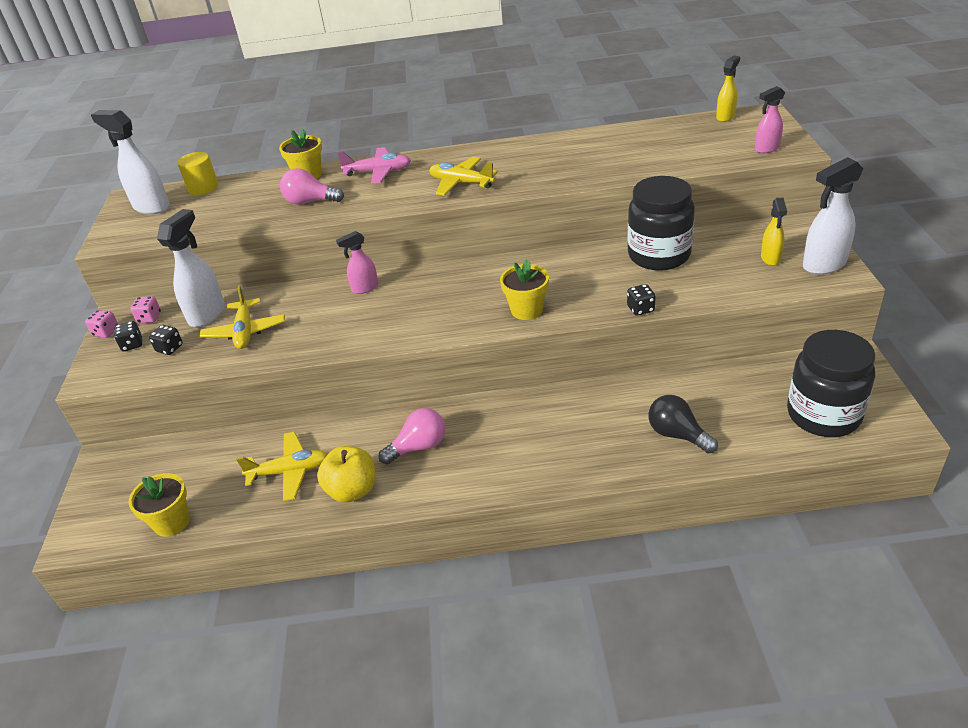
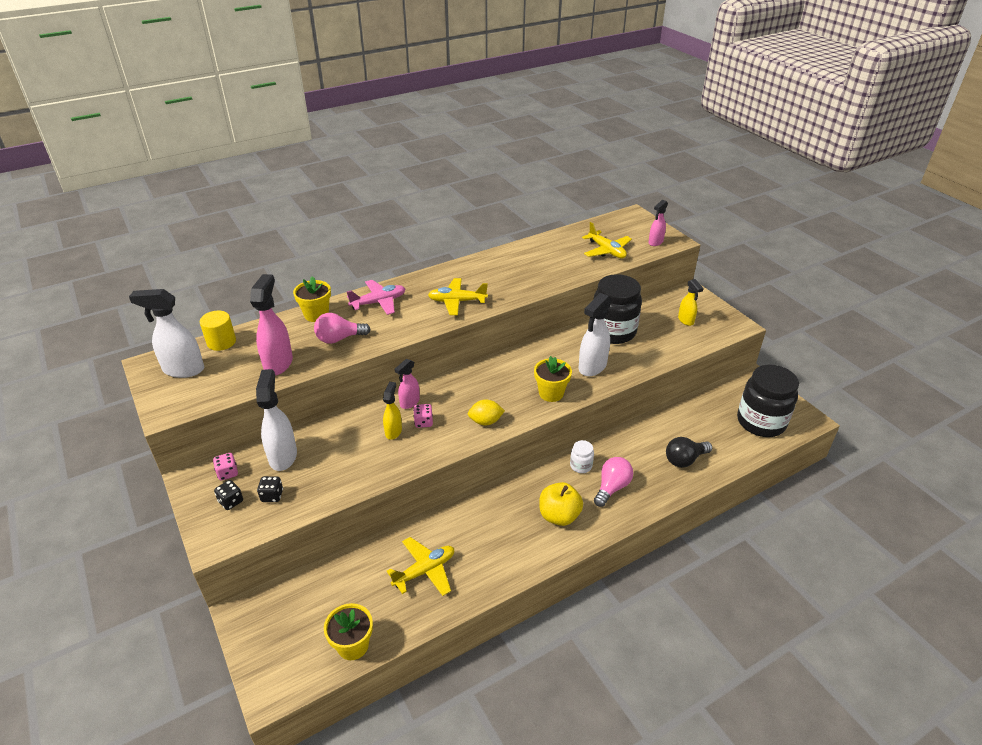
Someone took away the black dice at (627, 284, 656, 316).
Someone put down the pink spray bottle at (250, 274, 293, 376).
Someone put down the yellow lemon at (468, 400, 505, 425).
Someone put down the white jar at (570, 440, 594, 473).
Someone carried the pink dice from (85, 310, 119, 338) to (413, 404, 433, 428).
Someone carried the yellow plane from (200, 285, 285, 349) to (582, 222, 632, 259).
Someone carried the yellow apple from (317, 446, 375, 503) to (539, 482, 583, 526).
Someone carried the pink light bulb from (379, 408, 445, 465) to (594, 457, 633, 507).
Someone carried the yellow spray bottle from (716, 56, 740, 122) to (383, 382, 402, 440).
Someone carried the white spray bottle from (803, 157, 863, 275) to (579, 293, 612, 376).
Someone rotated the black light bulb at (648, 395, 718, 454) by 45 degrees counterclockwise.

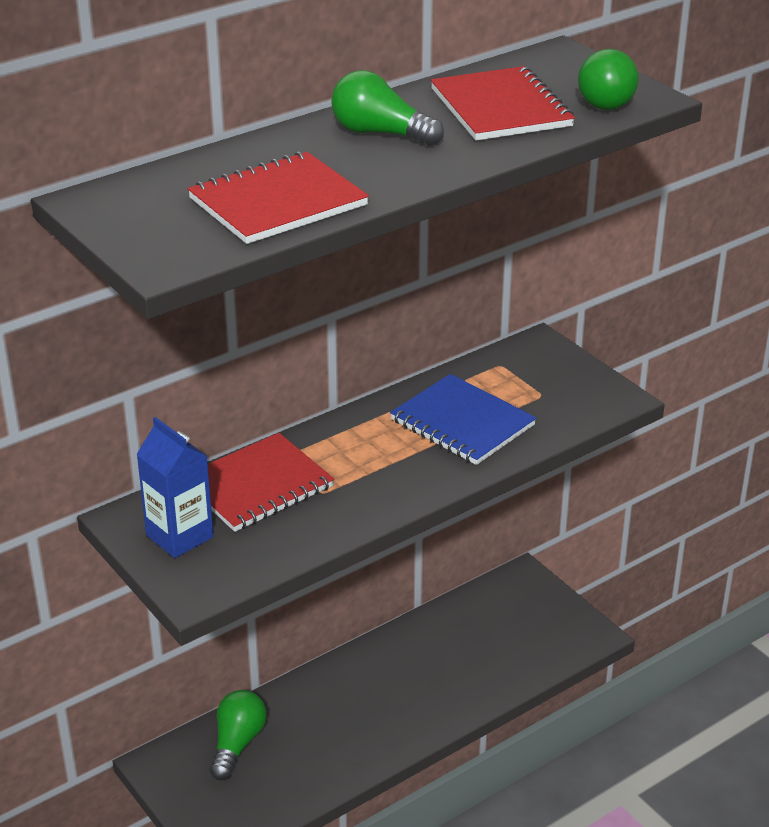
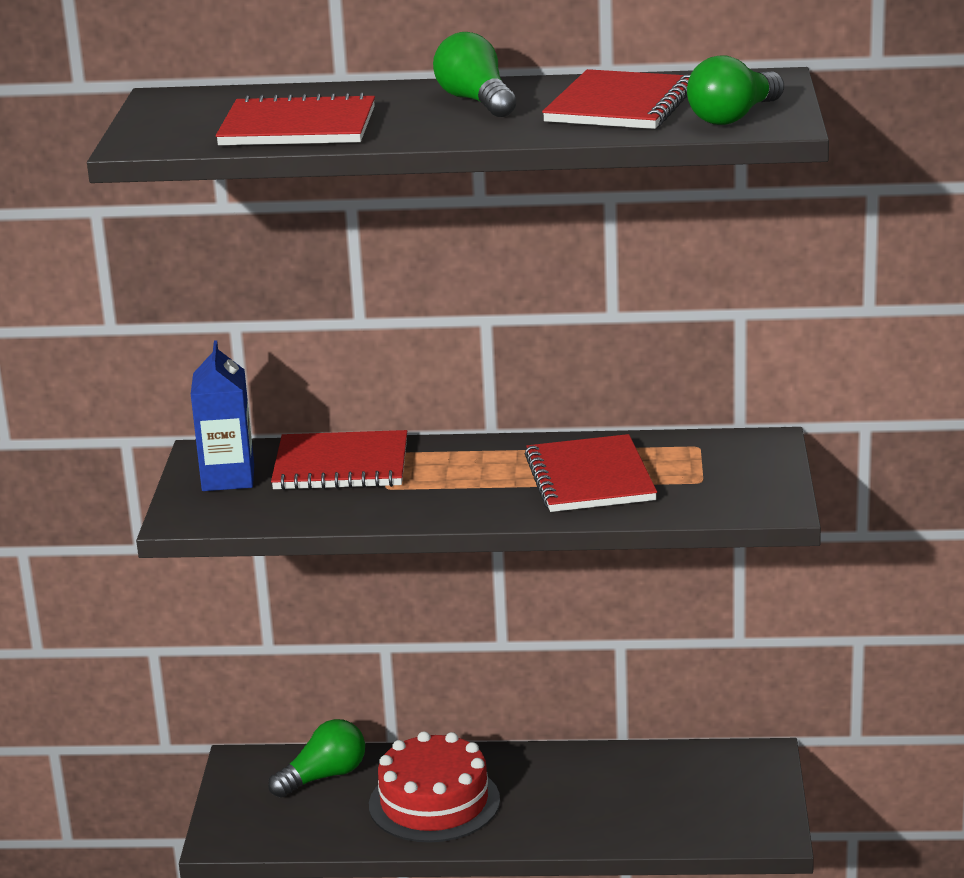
Someone put down the red cake at (369, 731, 500, 843).
Someone repainted the blue notebook at (390, 374, 536, 465), which became the red notebook at (525, 434, 657, 512).

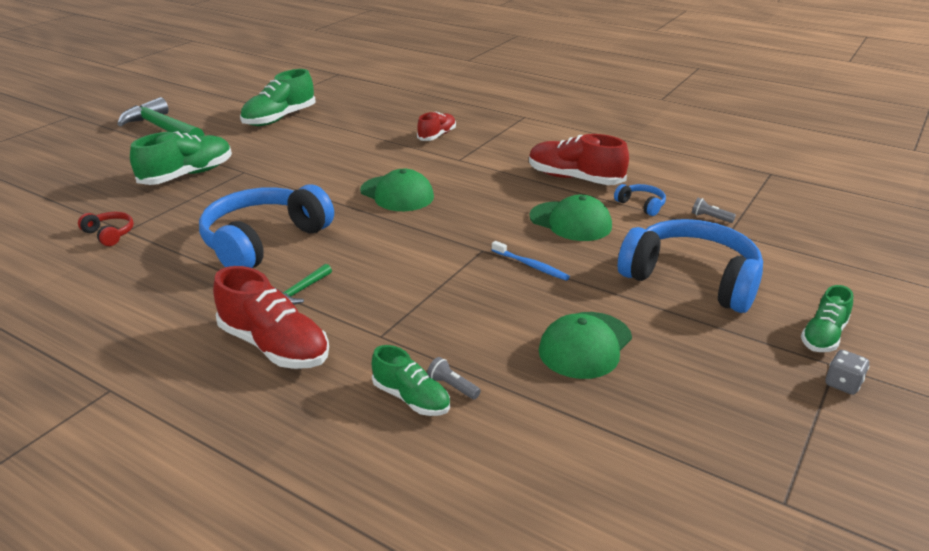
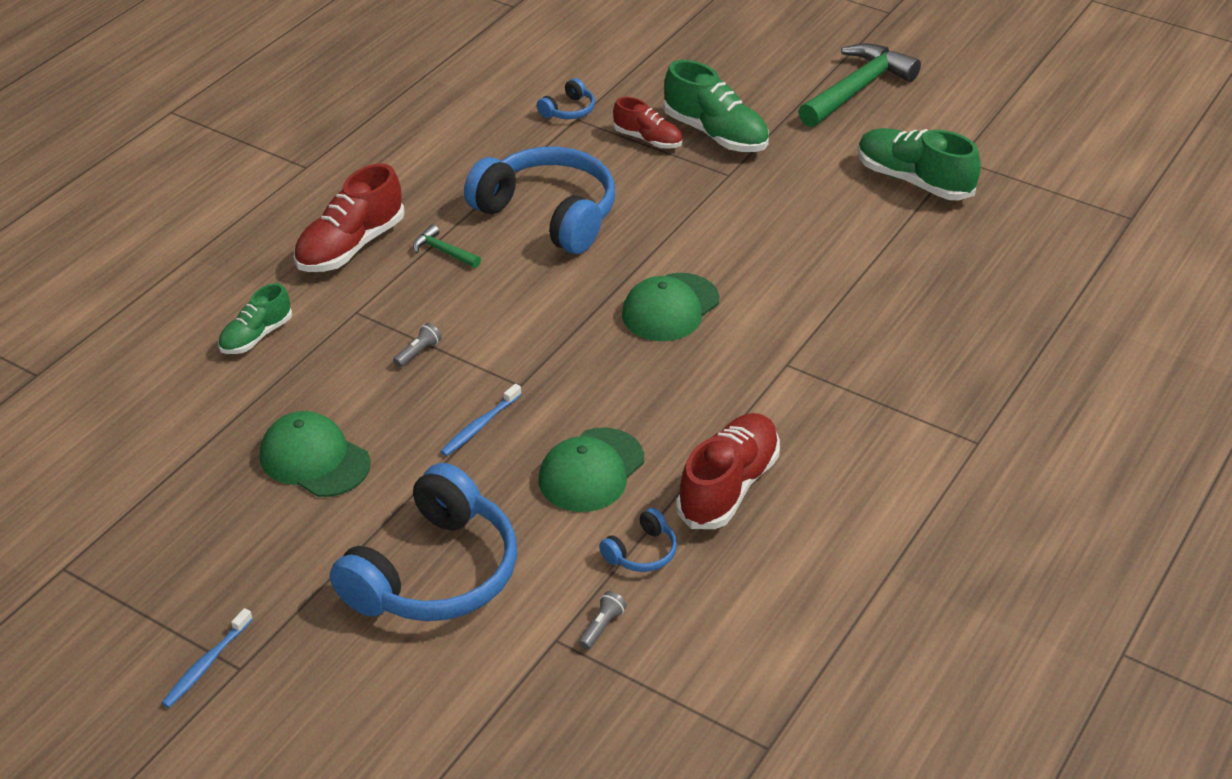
Someone took away the green shoe at (801, 285, 853, 352).
Someone carried the red shoe from (417, 112, 456, 141) to (613, 97, 683, 149).
Someone carried the grey flashlight from (427, 357, 481, 399) to (393, 323, 442, 368).
Someone swapped the grey dice at (825, 350, 870, 395) for the blue toothbrush at (162, 608, 253, 708).
Someone repainted the red headphones at (78, 212, 134, 246), which became the blue headphones at (537, 78, 595, 119).

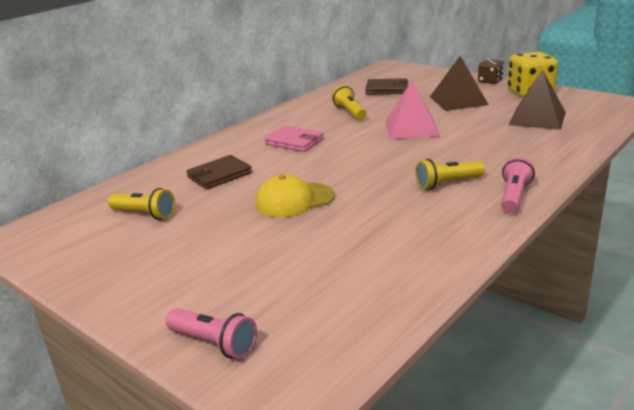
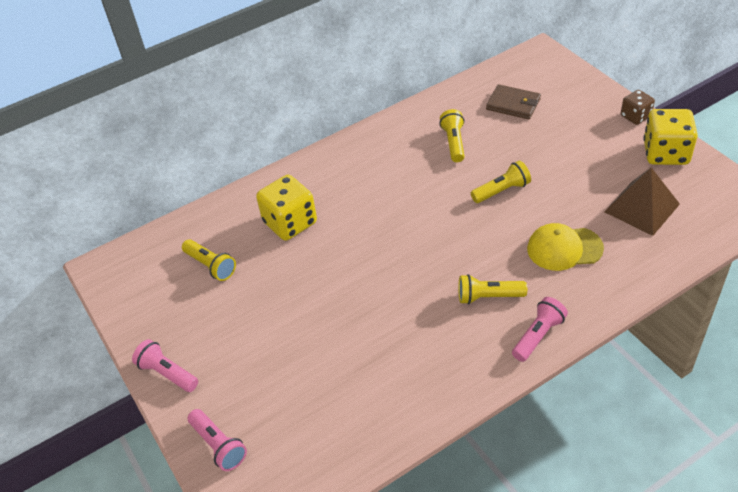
Someone took away the pink wallet at (265, 126, 324, 152).
Someone took away the brown pyramid at (430, 56, 489, 111).
Someone put down the pink flashlight at (132, 339, 198, 392).
Someone carried the yellow cap from (255, 174, 335, 217) to (527, 223, 604, 271).
Someone swapped the brown wallet at (186, 155, 252, 189) for the yellow dice at (256, 175, 317, 241).
Someone swapped the pink pyramid at (385, 80, 440, 139) for the yellow flashlight at (471, 161, 531, 203).

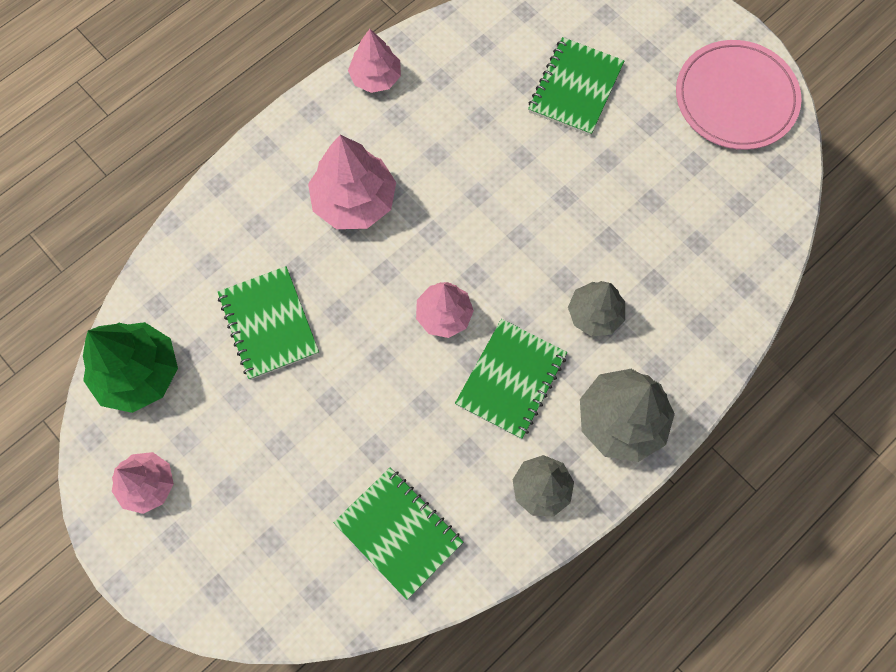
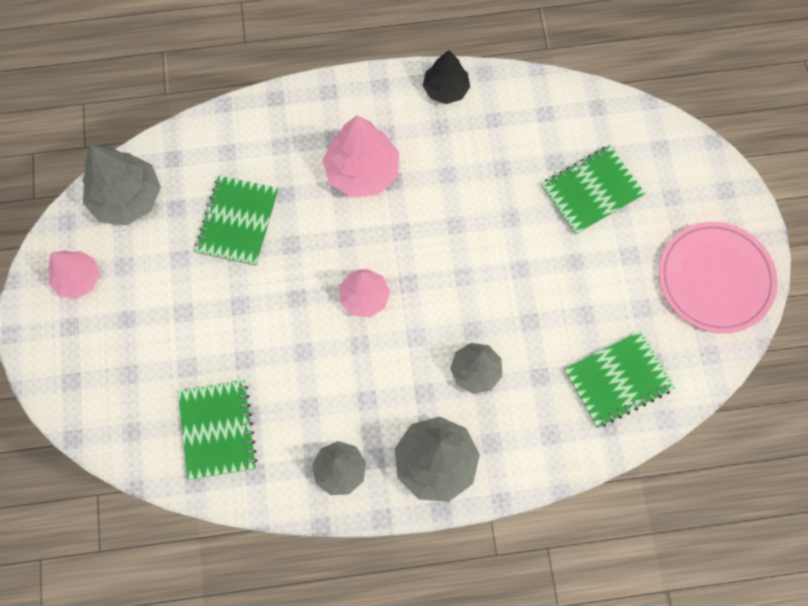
Someone carried the green notebook from (455, 319, 567, 439) to (564, 331, 675, 428).
Someone repainted the green tree at (83, 322, 178, 413), which became the grey tree at (82, 145, 161, 225).
Someone repainted the pink tree at (348, 29, 401, 93), which became the black tree at (423, 50, 470, 104).

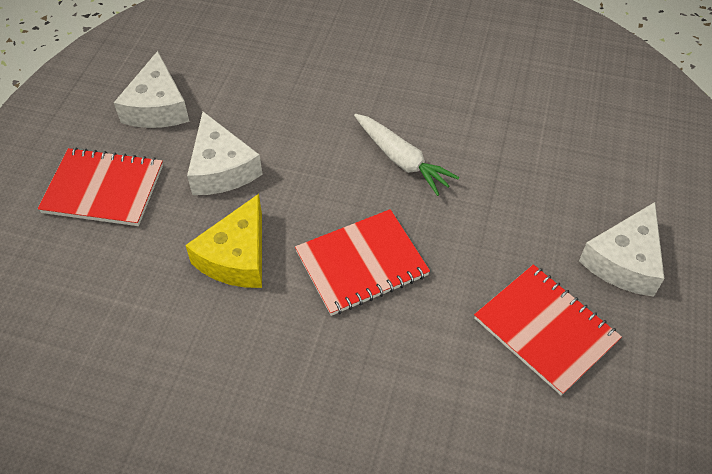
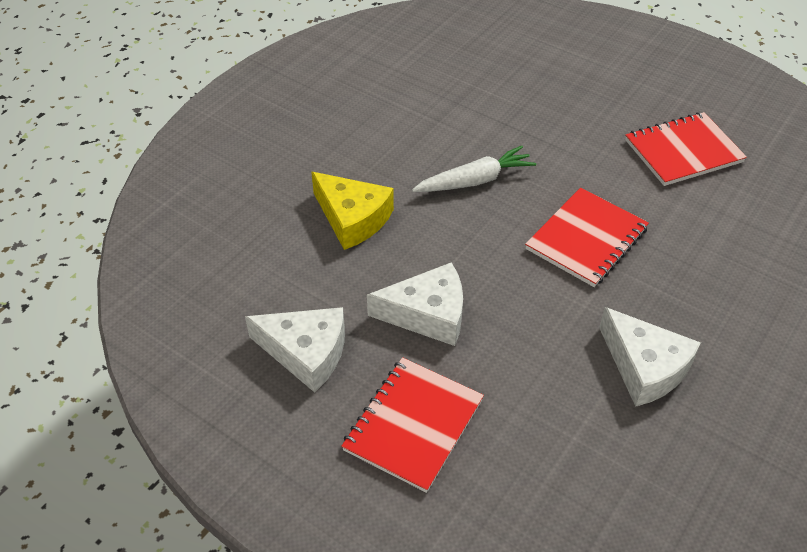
Someone carried the yellow cheese from (185, 194, 262, 288) to (311, 172, 394, 250).
Someone carried the white cheese from (579, 202, 664, 297) to (599, 307, 701, 407).
Someone rotated the red notebook at (295, 209, 430, 316) by 45 degrees clockwise.

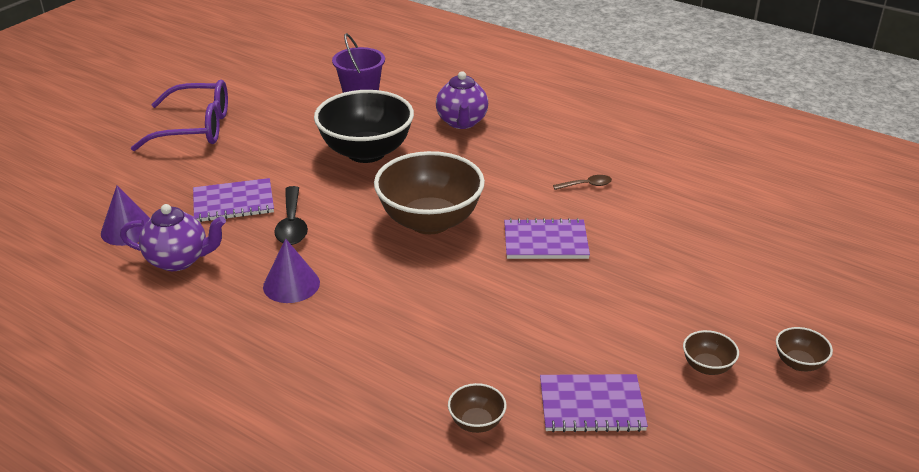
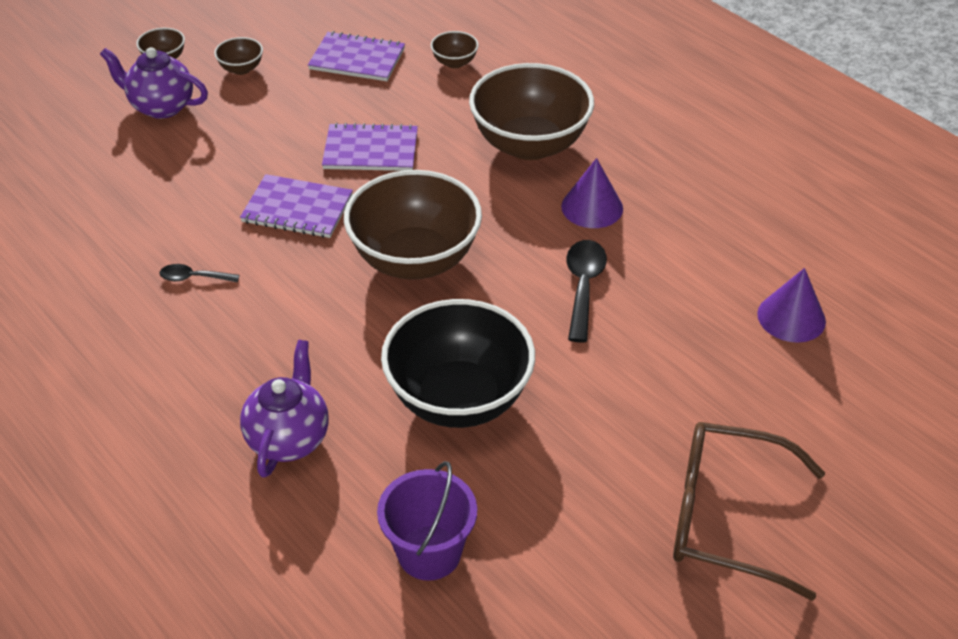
Someone put down the brown bowl at (469, 63, 594, 160).
Someone carried the purple teapot from (120, 204, 226, 271) to (100, 47, 208, 119).
Someone carried the purple notebook from (193, 178, 274, 222) to (322, 123, 418, 171).
Someone repainted the purple glasses at (131, 80, 228, 151), which became the brown glasses at (673, 422, 825, 601).
Someone repainted the brown spoon at (553, 175, 612, 190), which became the black spoon at (160, 264, 239, 282).

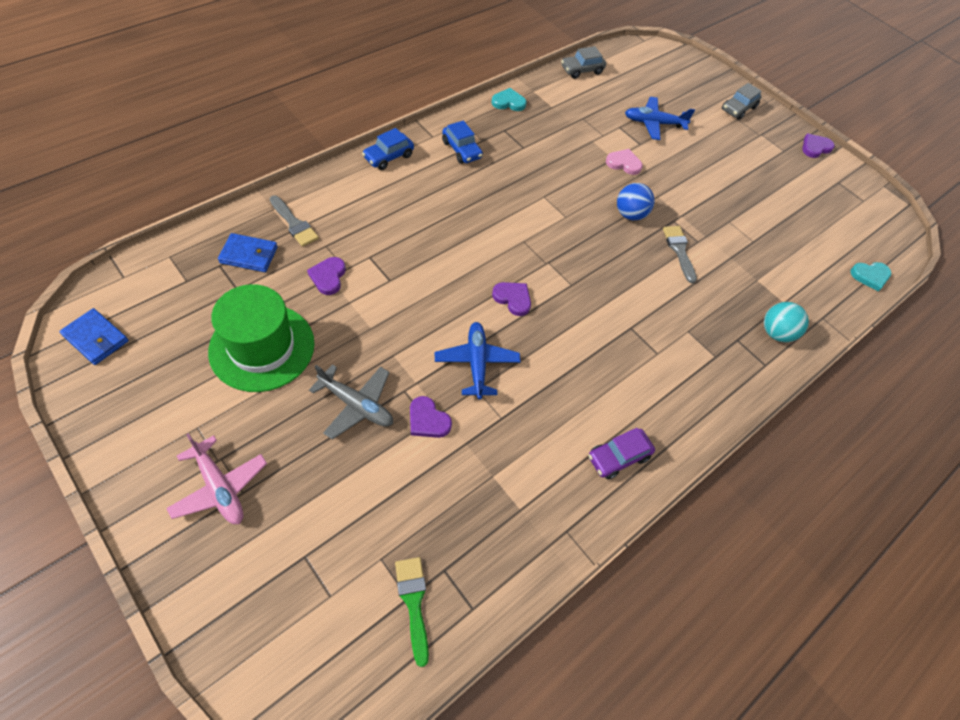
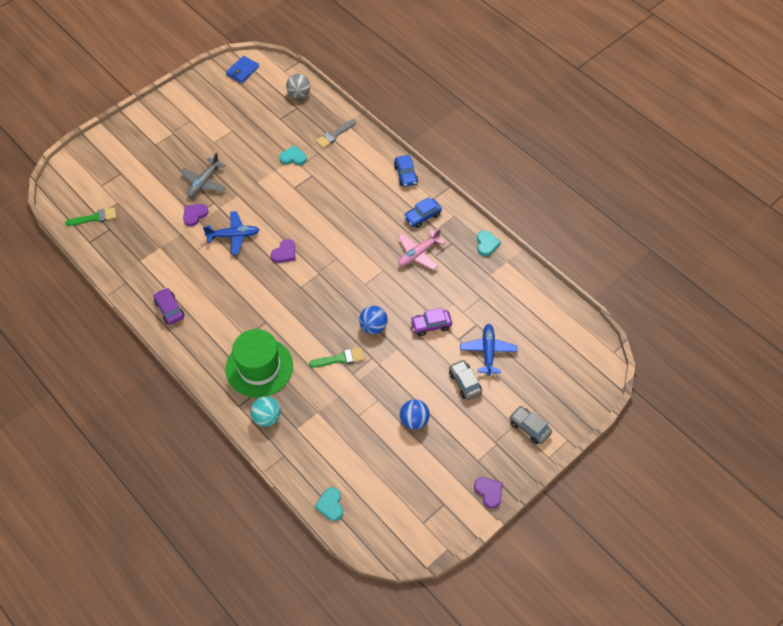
Someone took away the blue wallet at (218, 233, 278, 272).
Someone put down the grey ball at (286, 74, 310, 99).
Someone put down the blue ball at (400, 399, 430, 430).
Someone carried the pink plane from (166, 433, 267, 524) to (398, 228, 445, 270).
Someone carried the green hat from (208, 284, 315, 392) to (226, 329, 293, 398).
Someone carried the grey car from (561, 46, 606, 79) to (449, 360, 482, 400).
Someone swapped the pink heart at (606, 149, 643, 175) for the purple car at (410, 308, 452, 336).
Someone repainted the purple heart at (307, 257, 346, 295), which became the turquoise heart at (279, 145, 307, 165).
Someone repainted the grey brush at (663, 226, 697, 283), which became the green brush at (309, 347, 364, 367).
Someone rotated the blue car at (362, 128, 414, 170) by 150 degrees counterclockwise.

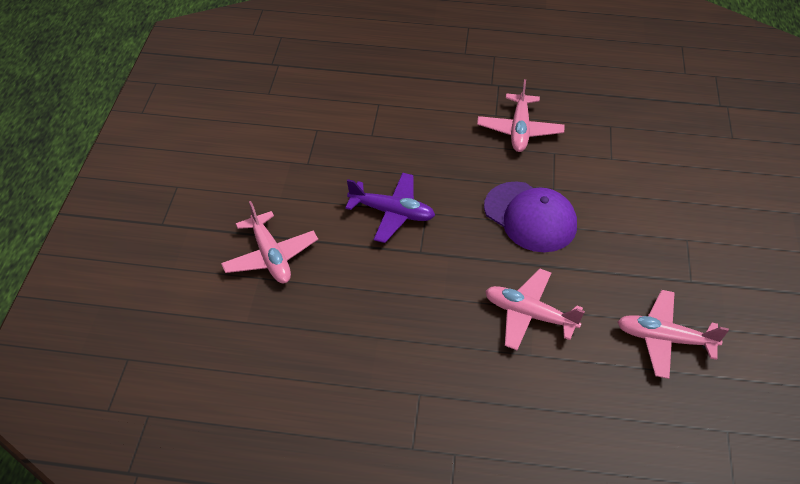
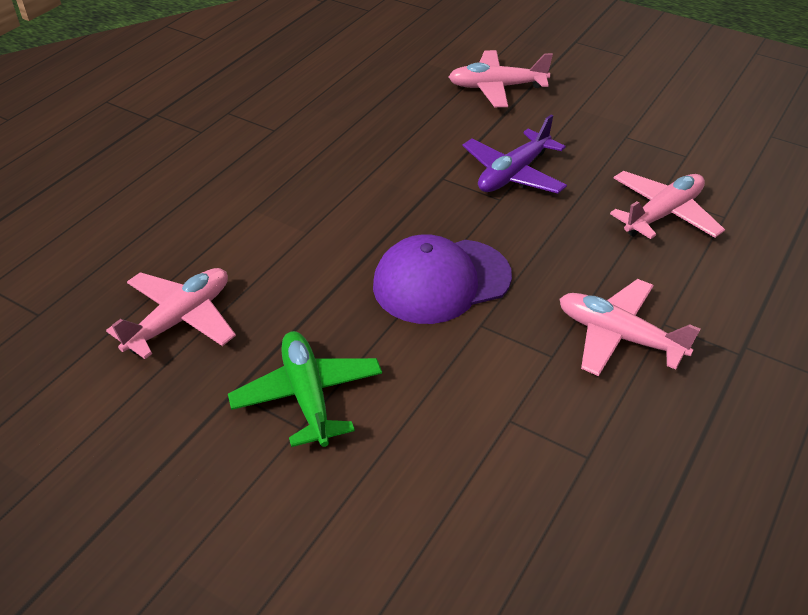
Someone put down the green plane at (228, 331, 382, 447).
Someone carried the pink plane from (485, 269, 585, 350) to (610, 171, 725, 239).

